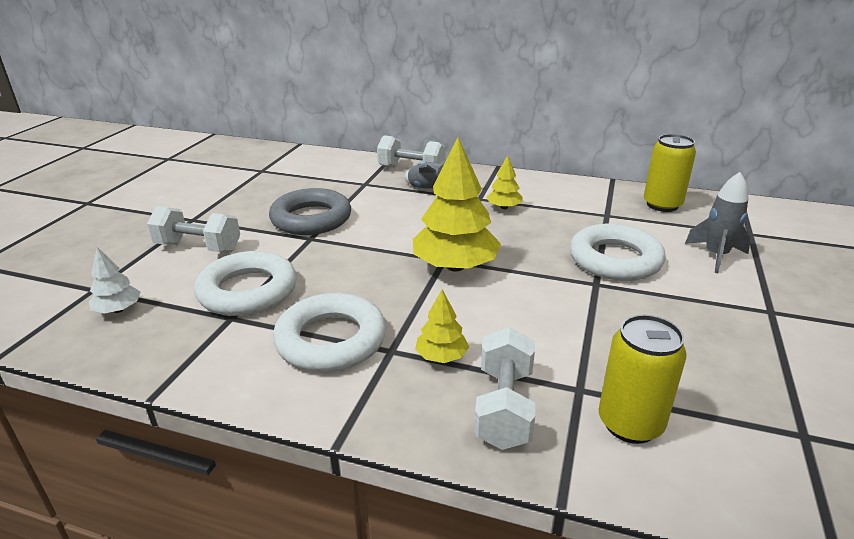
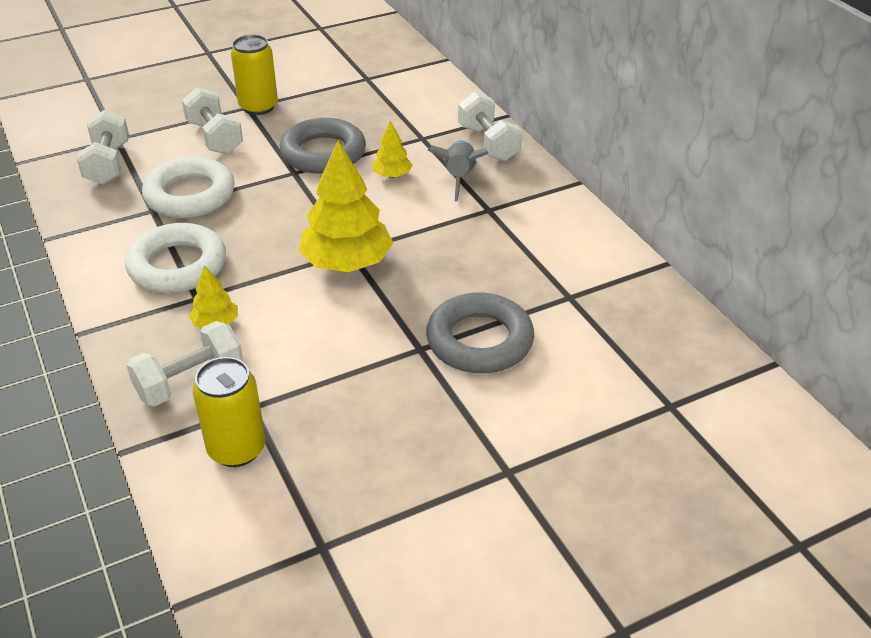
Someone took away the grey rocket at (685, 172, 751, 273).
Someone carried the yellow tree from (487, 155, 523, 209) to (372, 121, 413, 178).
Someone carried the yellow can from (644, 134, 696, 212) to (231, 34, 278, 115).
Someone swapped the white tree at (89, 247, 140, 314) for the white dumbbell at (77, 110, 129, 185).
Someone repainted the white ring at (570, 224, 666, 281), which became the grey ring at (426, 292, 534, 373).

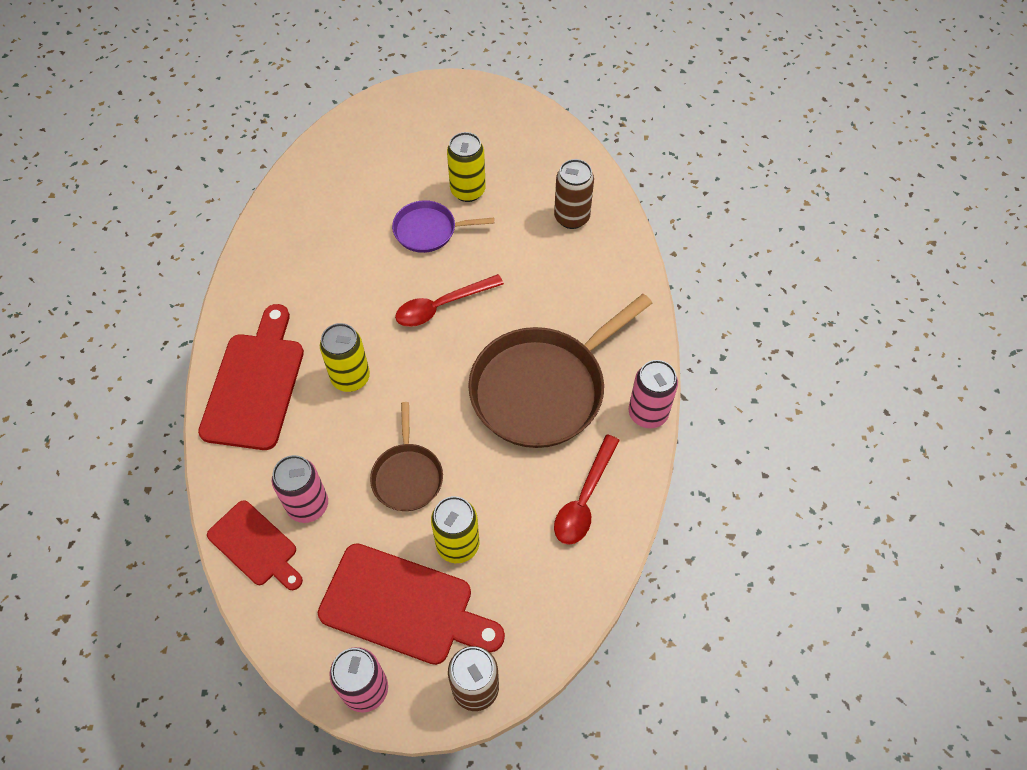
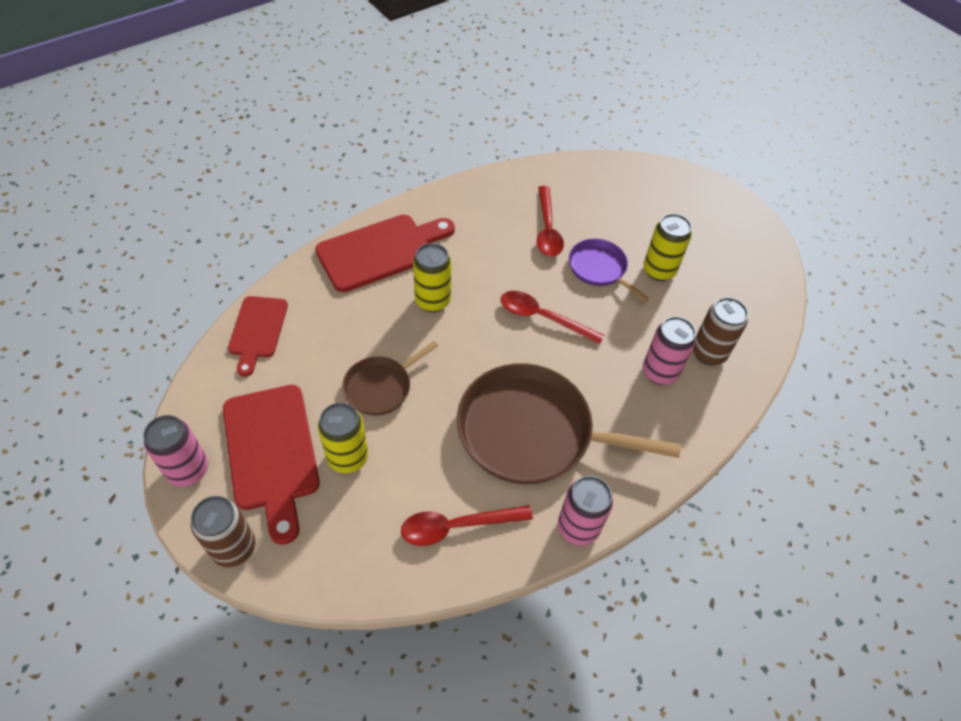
Someone put down the red spoon at (537, 186, 564, 257).
Someone carried the pink can from (272, 455, 328, 523) to (643, 316, 696, 385).

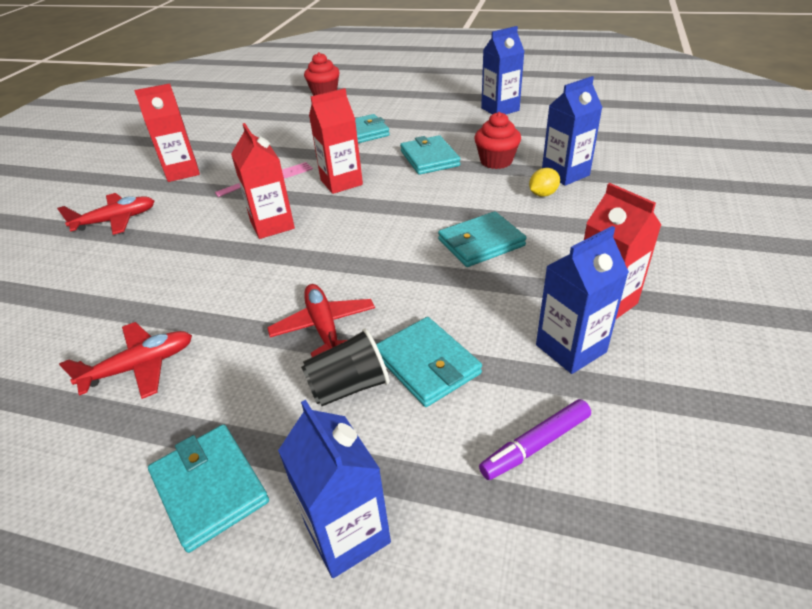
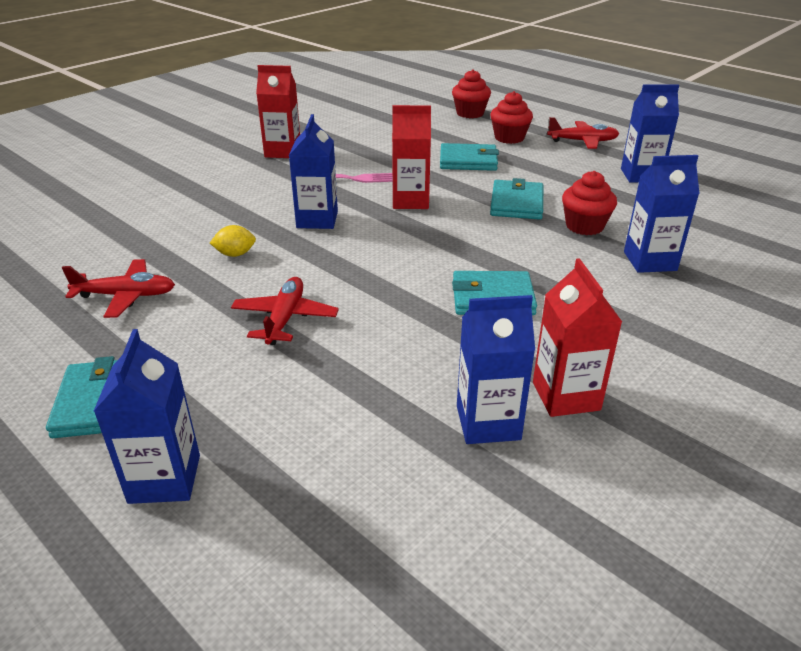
Someone took away the black cup at (301, 328, 389, 406).
Someone took away the turquoise wallet at (376, 317, 482, 407).
Someone took away the purple marker at (479, 399, 591, 480).
Someone put down the red cupcake at (491, 91, 533, 144).
Someone carried the red plane from (57, 193, 154, 235) to (547, 117, 619, 149).
Someone carried the yellow lemon from (529, 168, 560, 197) to (210, 225, 256, 257).
Someone repainted the red carton at (231, 123, 295, 239), which became the blue carton at (289, 114, 338, 229).

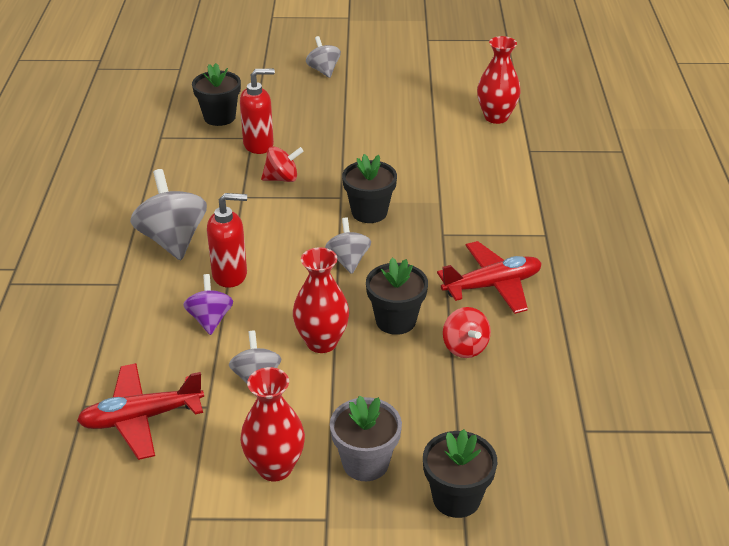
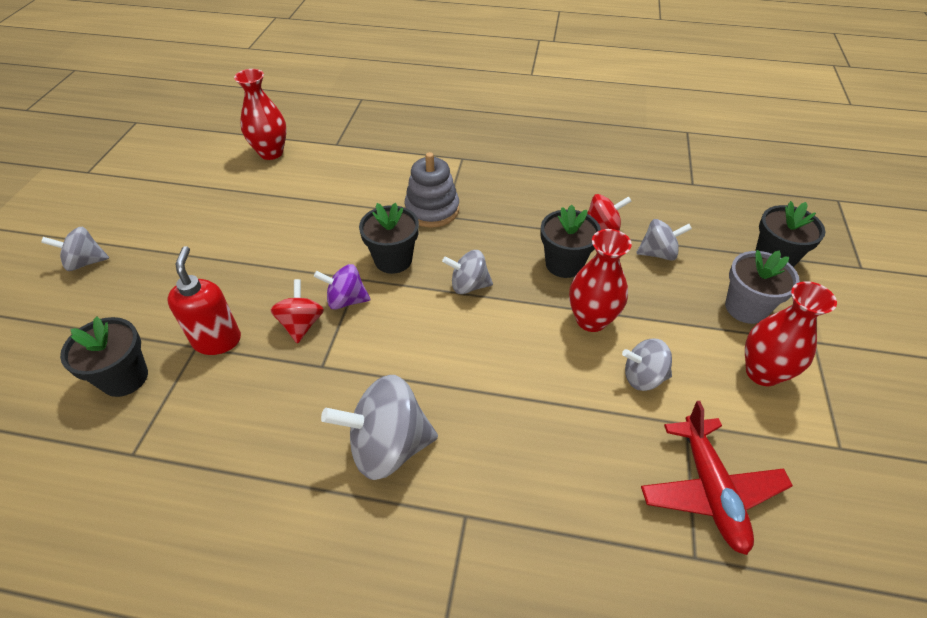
Someone took away the red soap dispenser at (207, 193, 247, 288).
Someone took away the red plane at (437, 241, 542, 314).
Someone put down the grey stacking toy at (405, 152, 459, 227).
Someone put down the grey spinning top at (636, 219, 692, 261).
Someone carried the purple spinning top from (183, 274, 233, 335) to (314, 264, 370, 309).

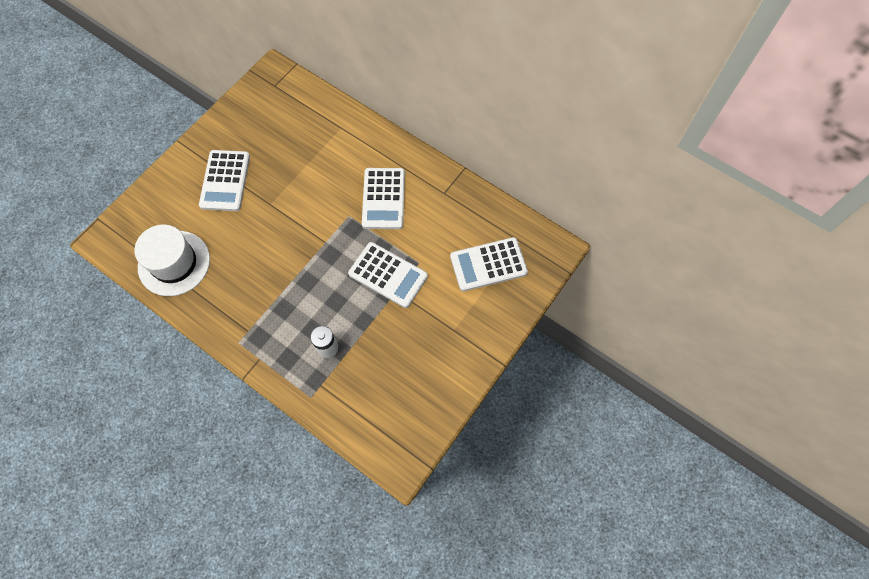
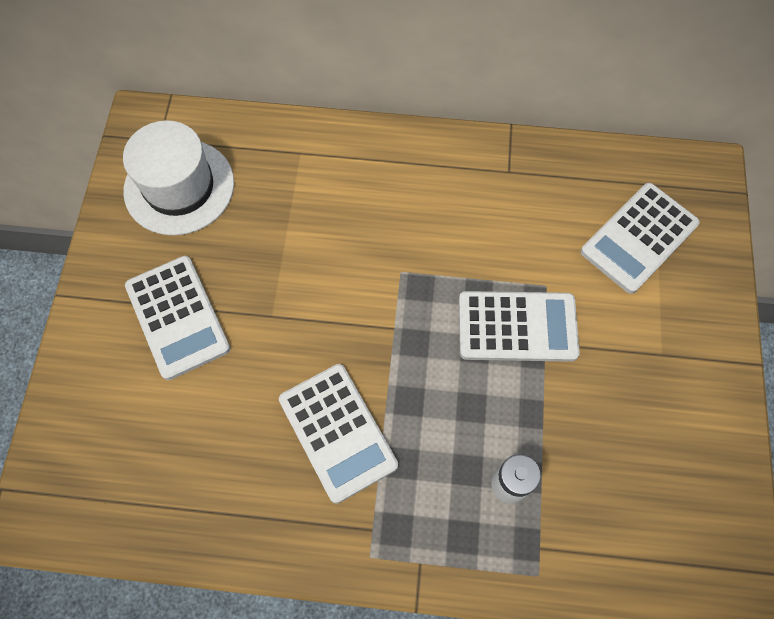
Someone carried the white hat from (134, 225, 210, 296) to (123, 120, 234, 235).
Someone carried the white calculator from (362, 168, 405, 229) to (279, 364, 398, 504).

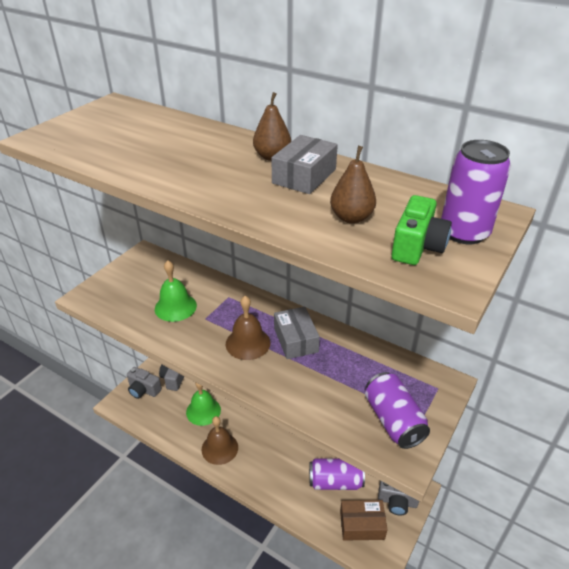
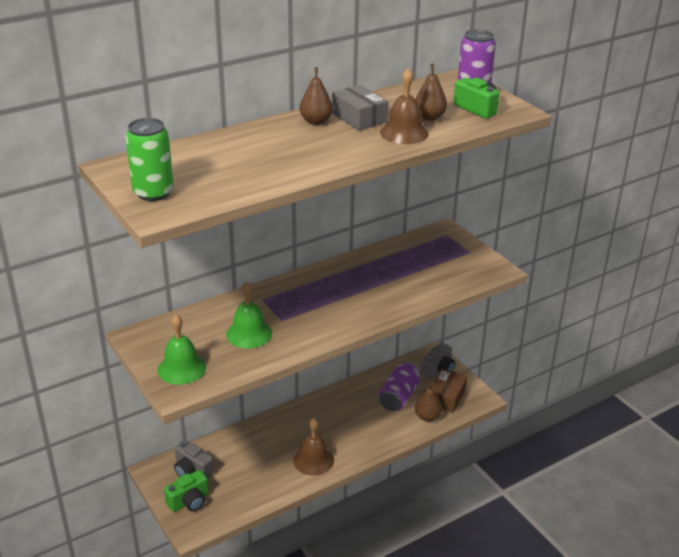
Someone took away the grey box at (274, 307, 320, 359).
Someone took away the purple can at (365, 372, 430, 449).
Someone put down the green can at (125, 118, 174, 201).
Someone put down the brown pear at (415, 383, 442, 422).
Someone carried the green bell from (186, 382, 221, 426) to (158, 315, 206, 385).
Someone carried the brown bell from (225, 296, 270, 360) to (380, 69, 429, 144).
Someone repainted the grey camera at (127, 367, 162, 399), which became the green camera at (164, 470, 209, 512).

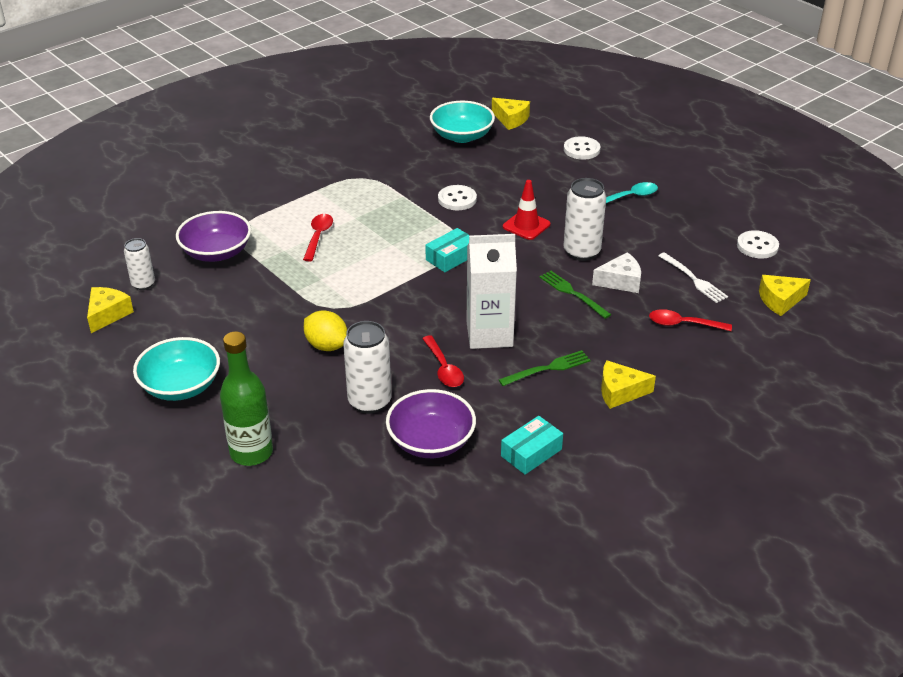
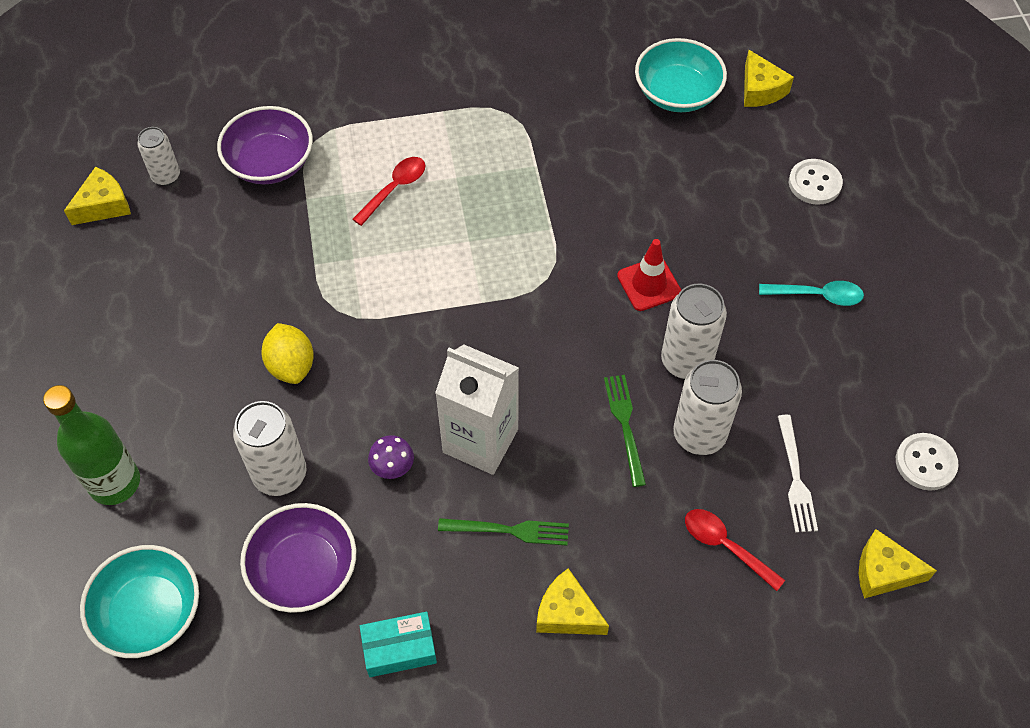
Someone took away the turquoise box at (425, 228, 470, 272).
Someone took away the white button at (438, 185, 477, 210).
Someone carried the turquoise bowl from (133, 337, 220, 401) to (80, 545, 199, 658).
Someone swapped the red spoon at (422, 335, 464, 387) for the purple mushroom at (368, 435, 414, 479).
Someone swapped the white cheese at (592, 252, 641, 293) for the white can at (673, 360, 742, 455).

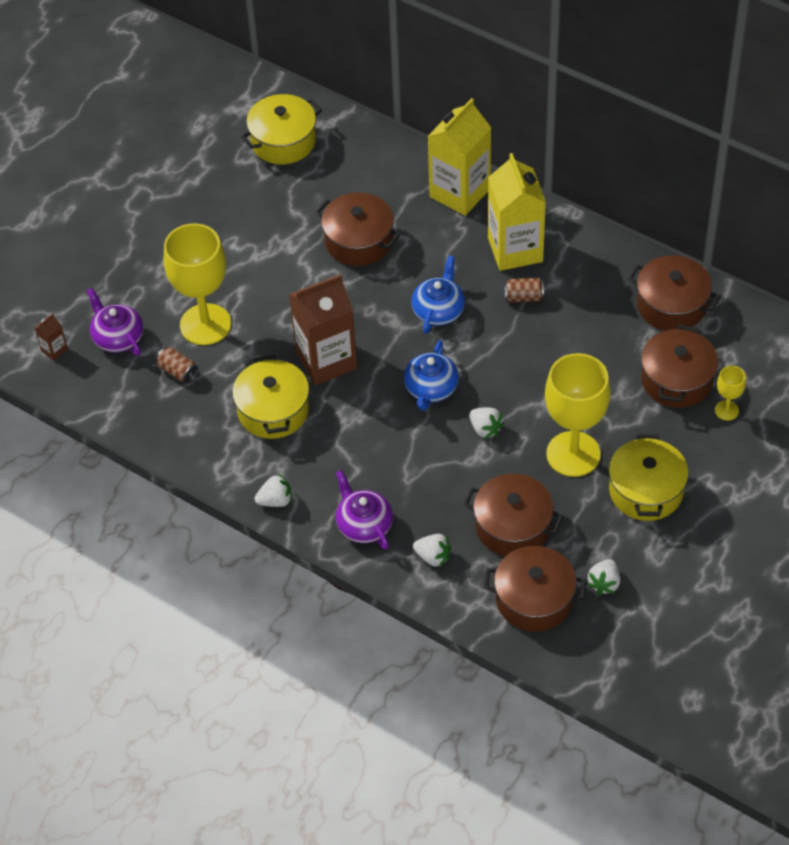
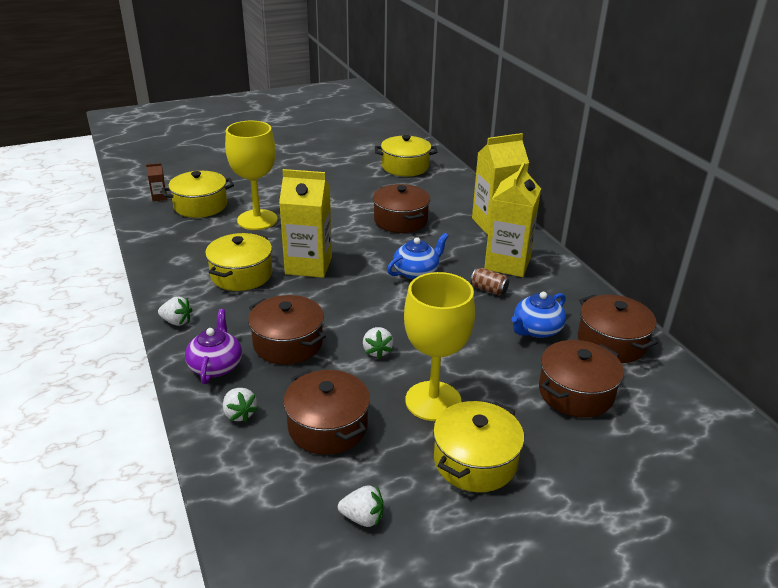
Someone took away the brown can at (156, 347, 198, 383).
Someone took away the yellow goblet at (715, 366, 746, 420).
Someone carried the blue teapot from (404, 340, 459, 411) to (511, 292, 566, 338).
Someone carried the brown pot from (484, 546, 587, 632) to (248, 295, 326, 365).
Someone swapped the purple teapot at (87, 288, 143, 355) for the yellow pot at (162, 171, 234, 218).
Someone repainted the brown carton at (289, 274, 357, 386), which became the yellow carton at (279, 169, 332, 278).
Someone rotated the white strawberry at (587, 559, 620, 595) by 135 degrees counterclockwise.

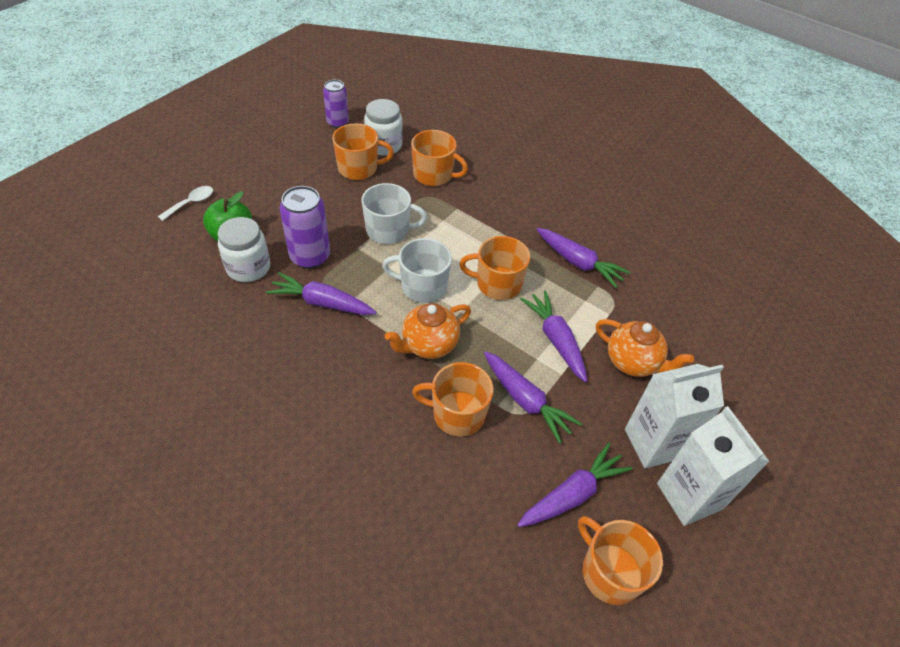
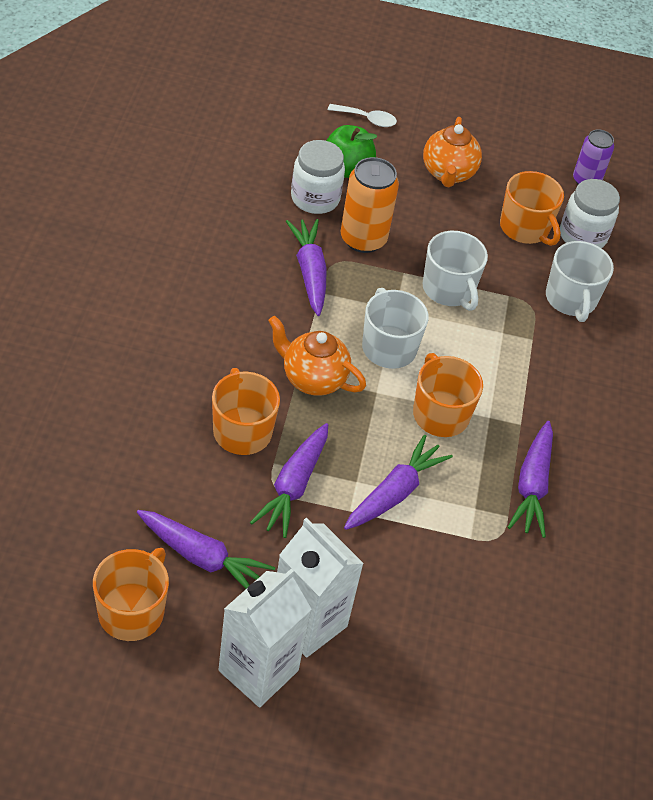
Someone carried the orange teapot from (596, 319, 694, 377) to (423, 117, 482, 187).
Someone repainted the purple can at (280, 186, 330, 269), which became the orange can at (340, 157, 399, 253).
Someone repainted the orange mug at (411, 130, 468, 186), which became the white mug at (546, 241, 614, 322).

